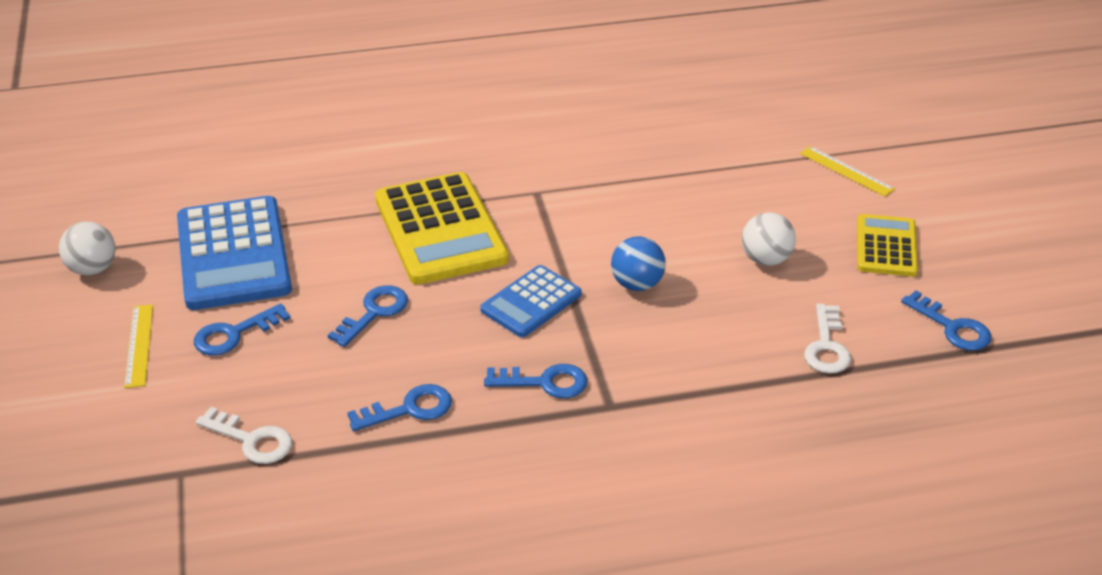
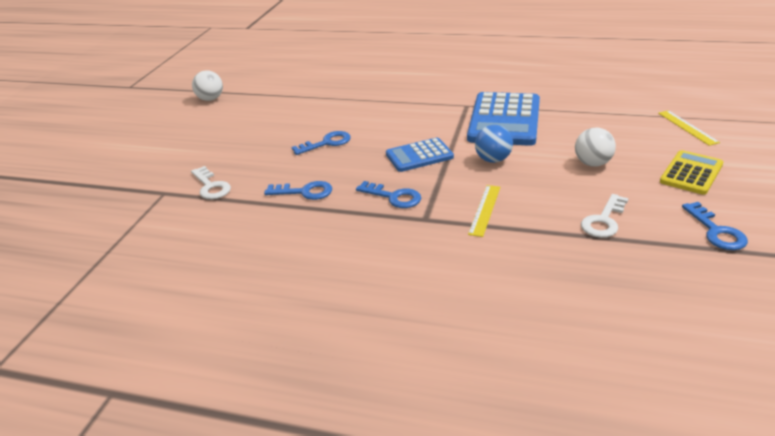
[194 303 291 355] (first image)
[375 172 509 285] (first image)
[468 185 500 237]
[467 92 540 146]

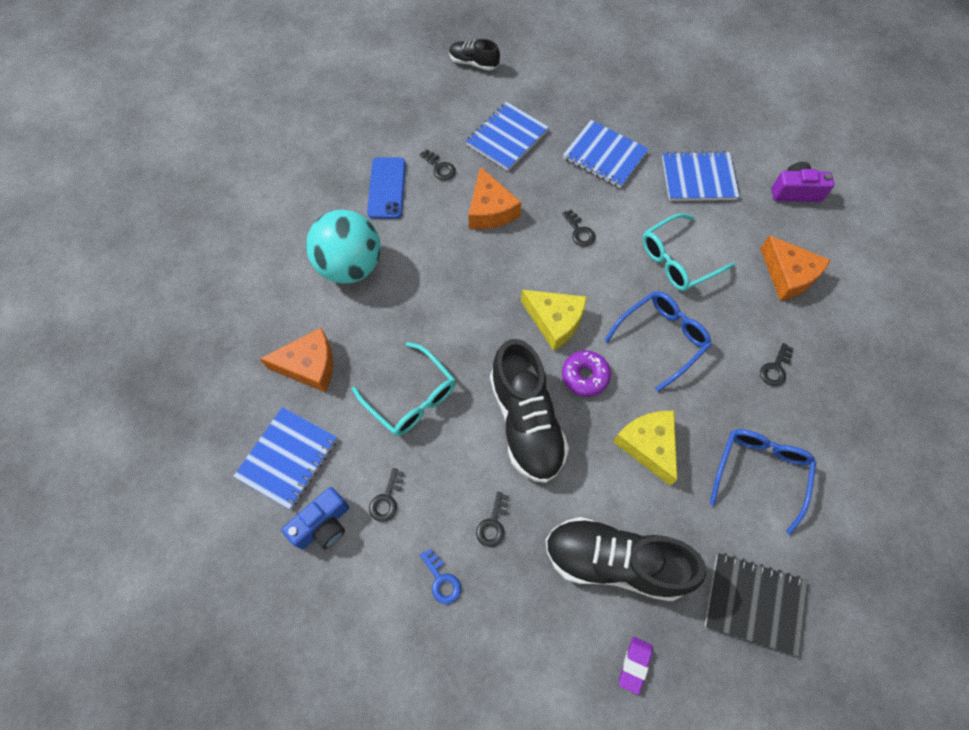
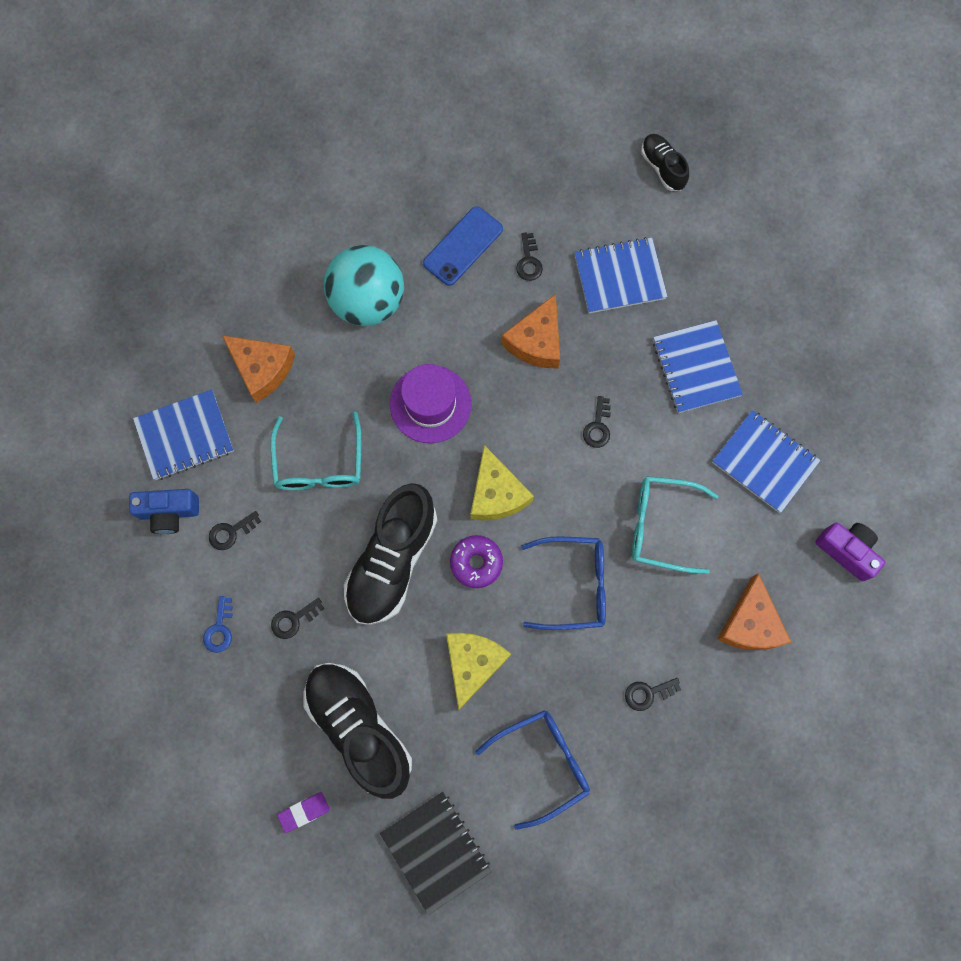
[390 364 472 443]

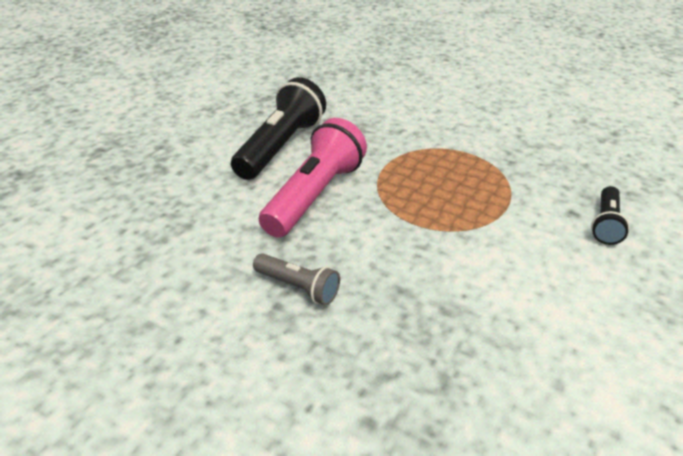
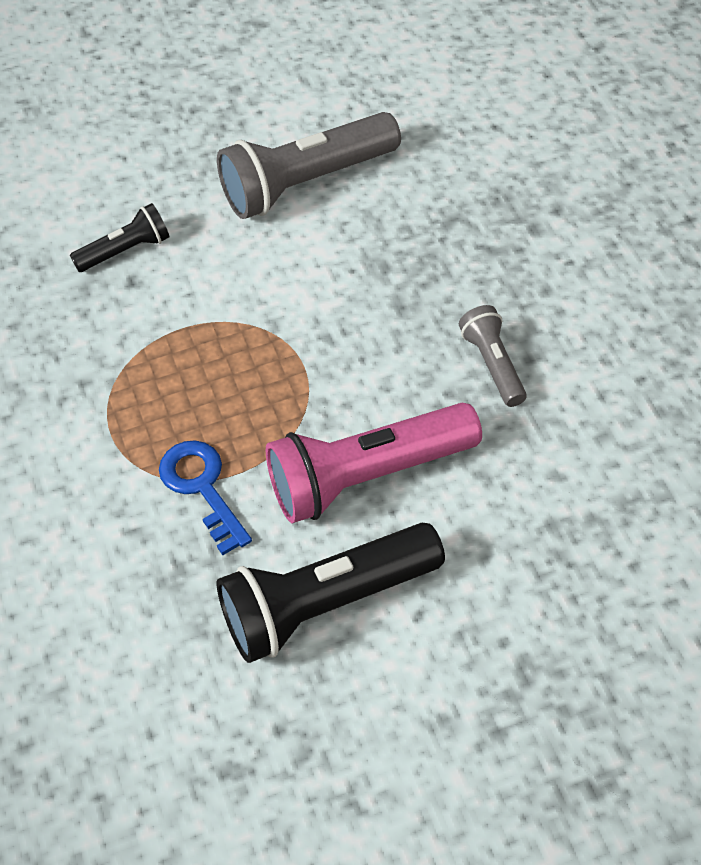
[159 440 252 555]
[217 112 401 219]

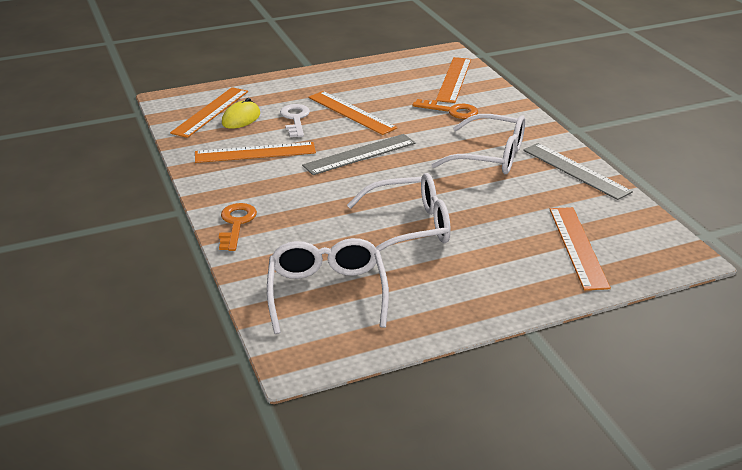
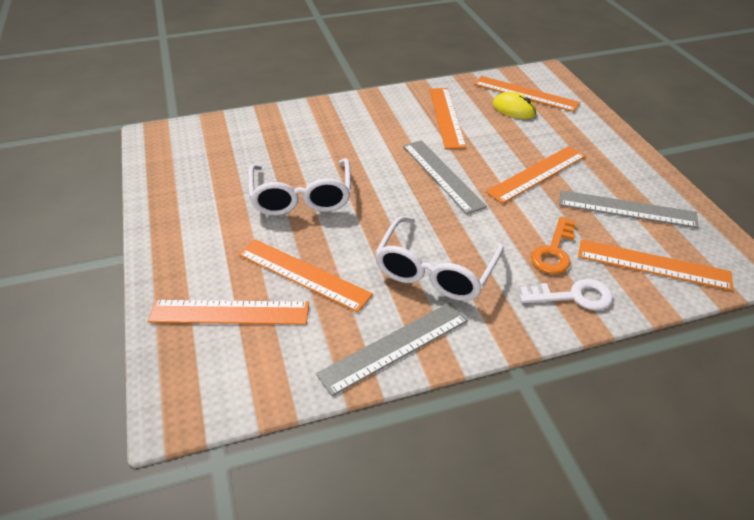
[219 203 257 251] (first image)
[267 238 389 334] (first image)
[238 239 373 312]
[559 190 699 228]
[520 279 613 310]

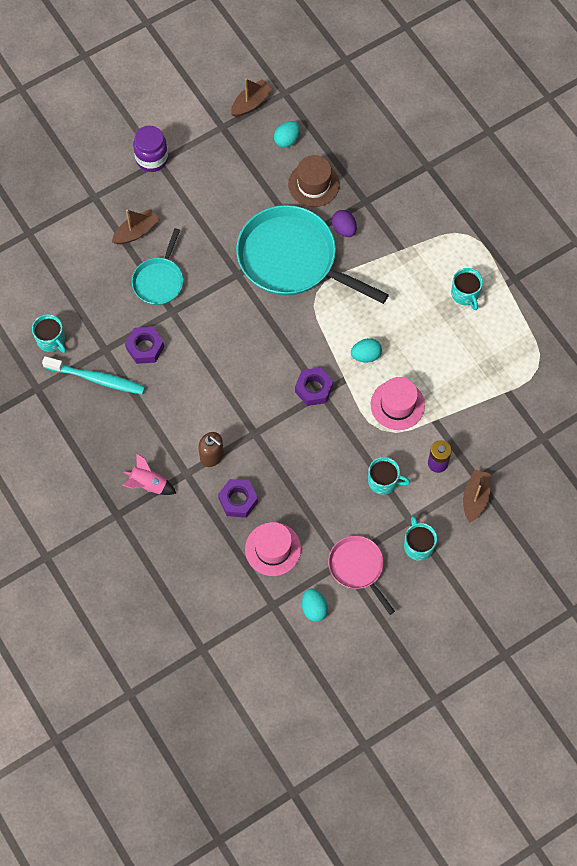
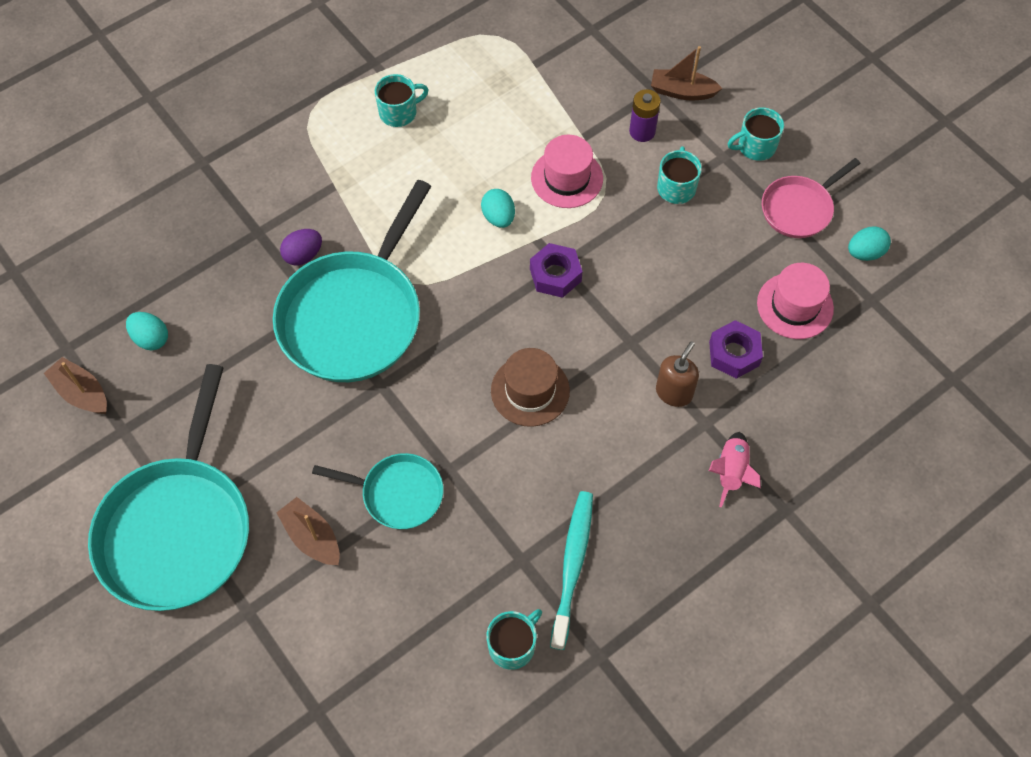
[125 327 164 364] (first image)
[491 348 570 427]
[88 364 249 611]

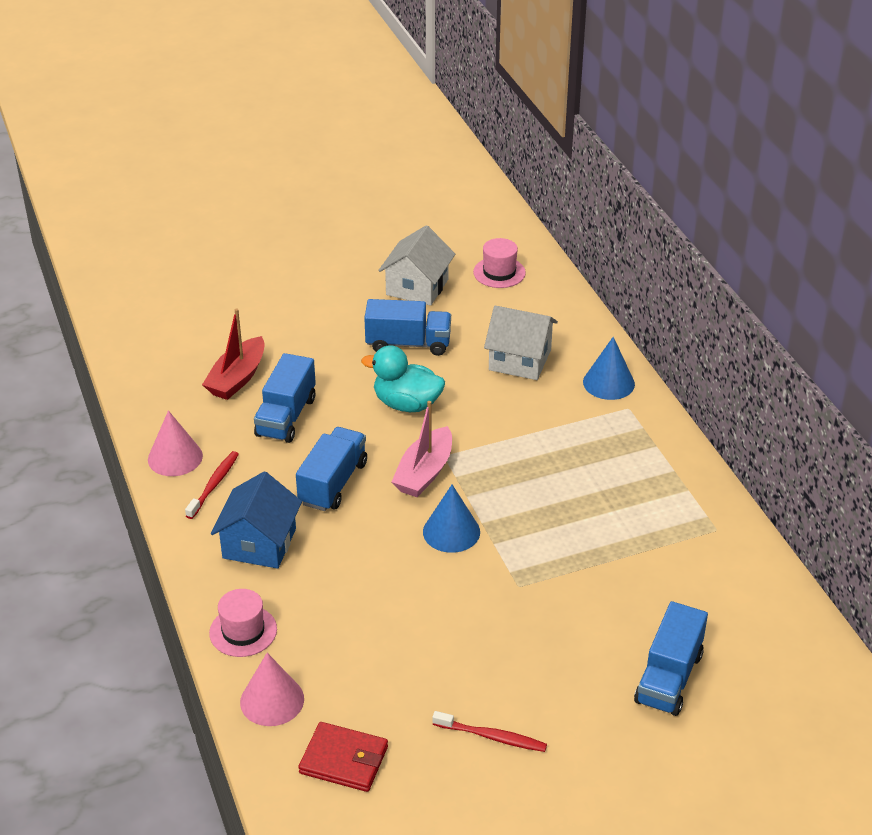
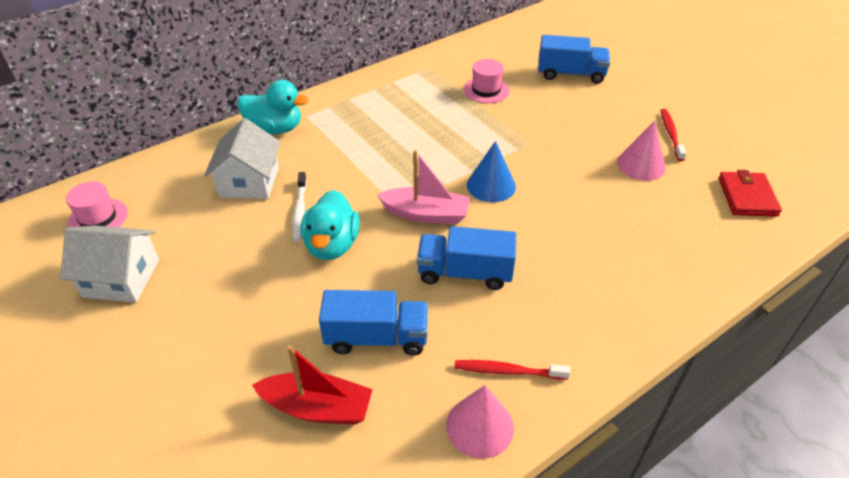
[211 472 302 569] (first image)
[364 299 451 356] (first image)
[292 172 307 242]
[464 59 509 103]
[617 121 666 181]
[237 80 309 134]

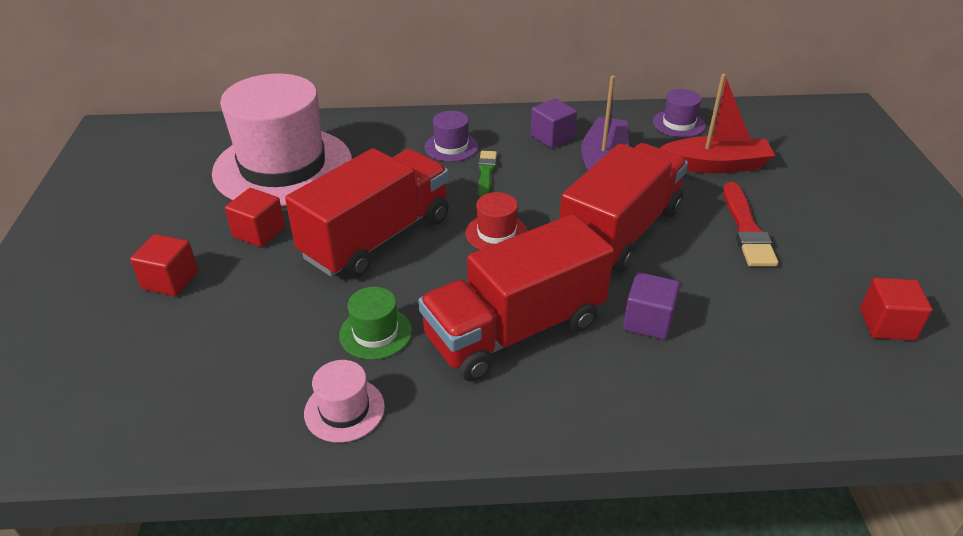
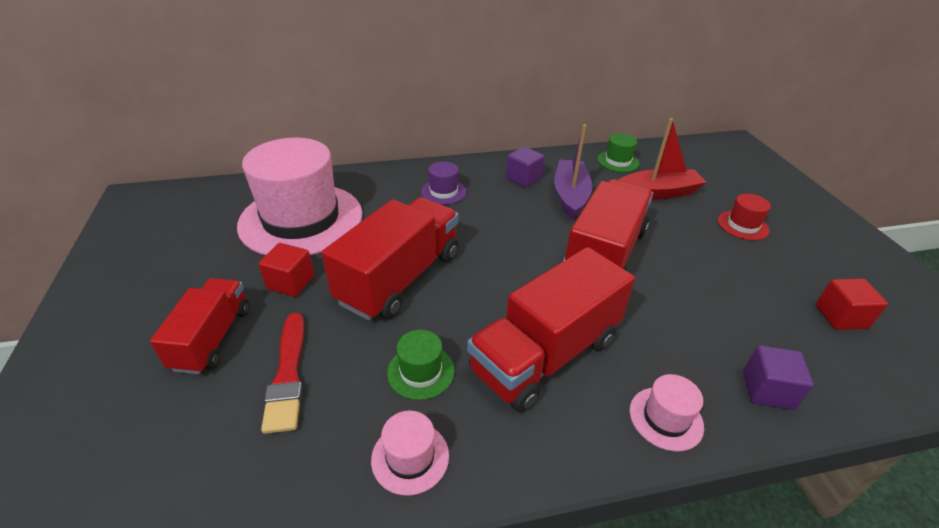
[478 151 497 198] (first image)
[629 374 704 452]
[718 194 771 240]
[743 345 814 410]
[261 313 304 434]
[150 278 250 374]
[598 134 639 172]

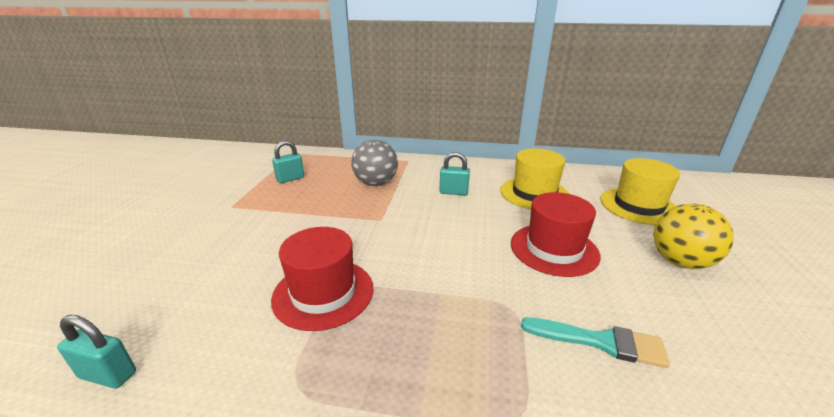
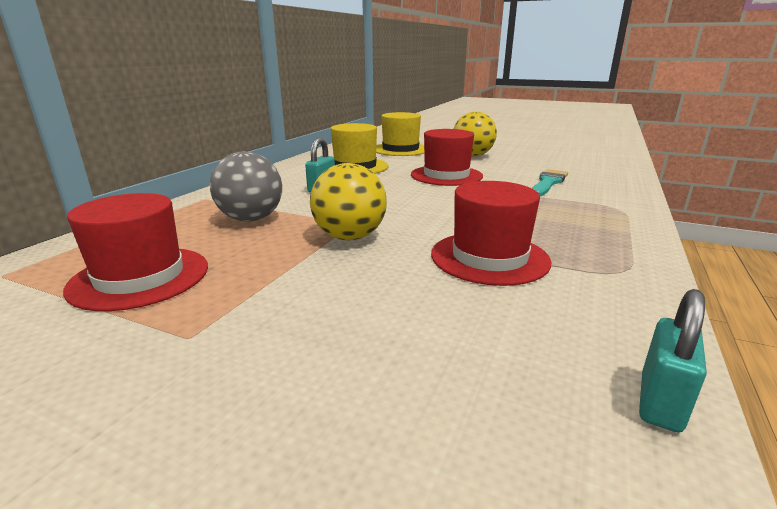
[310 163 387 240]
[63 193 208 311]

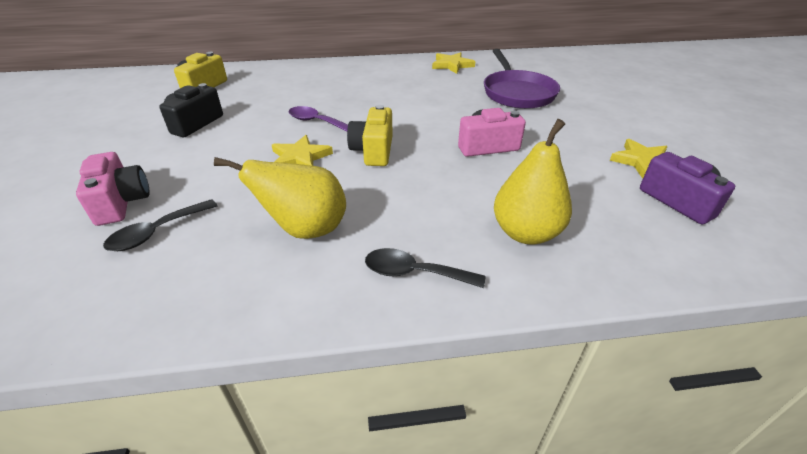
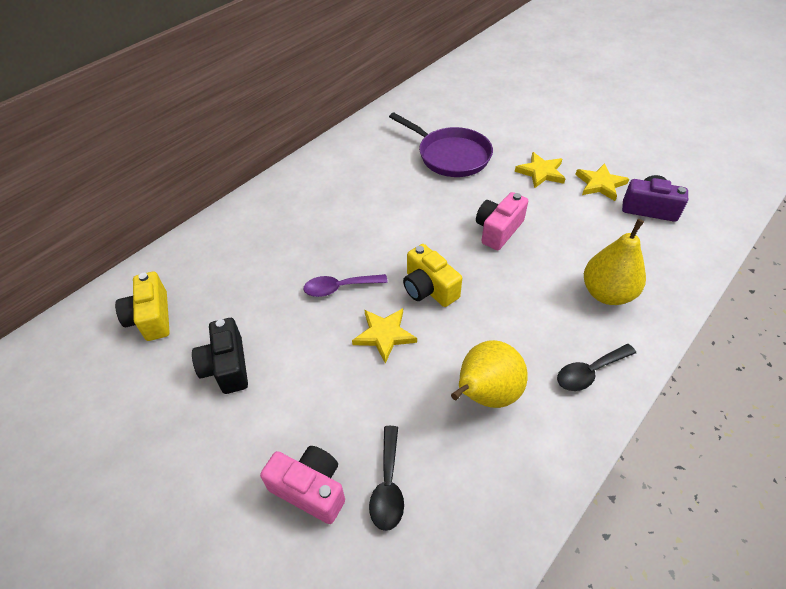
[515 152 566 189]

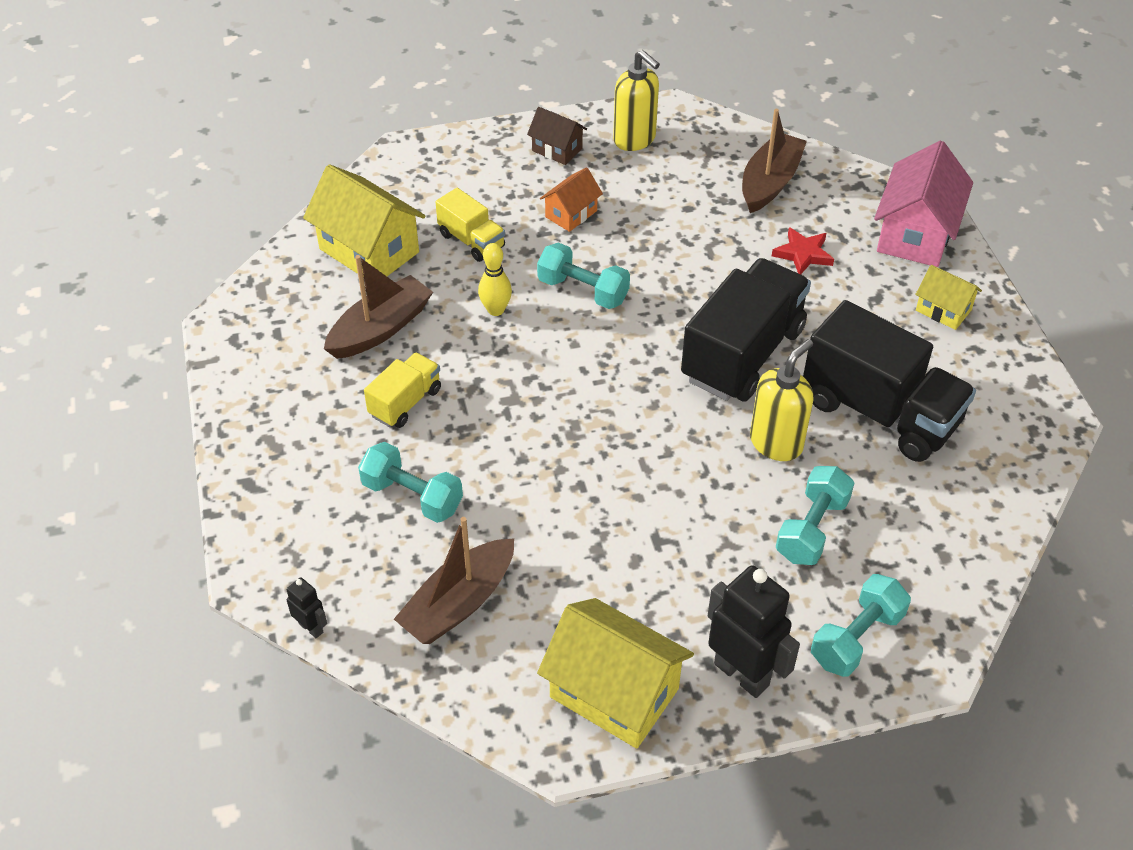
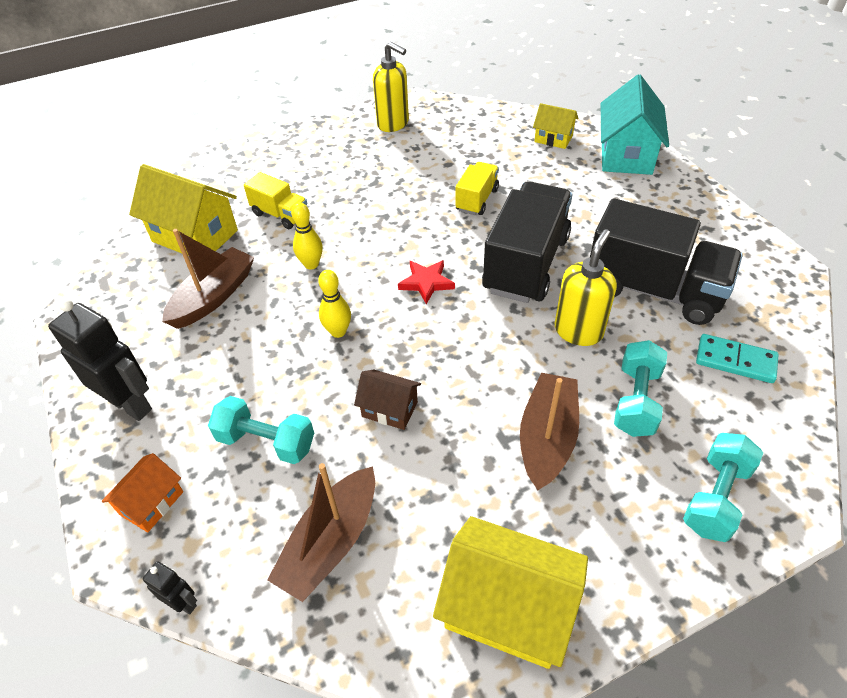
[537 243 630 309] (first image)
[318 270 351 338]
[696 334 779 383]
[455 162 499 215]
[354 369 421 430]
[101 453 183 532]
[48 299 152 421]
[520 373 579 491]
[398 260 455 304]
[533 103 578 149]
[601 75 669 175]

